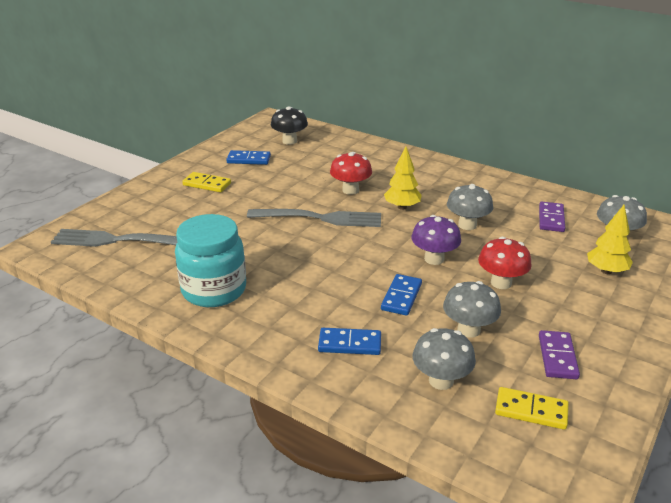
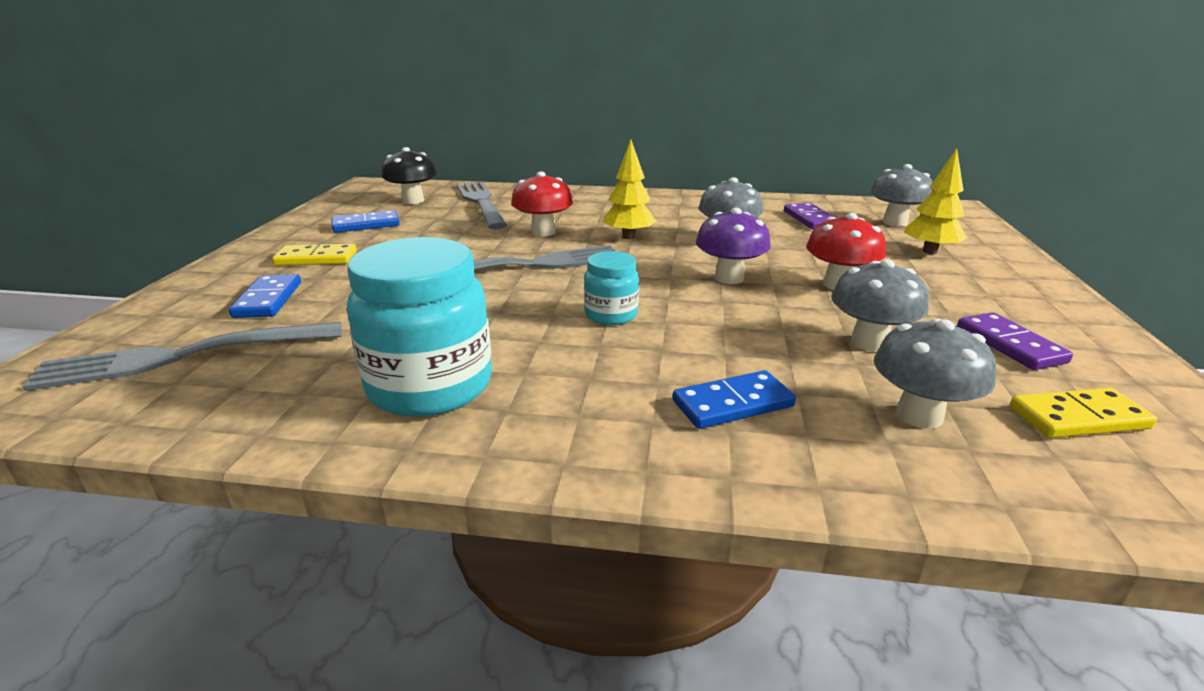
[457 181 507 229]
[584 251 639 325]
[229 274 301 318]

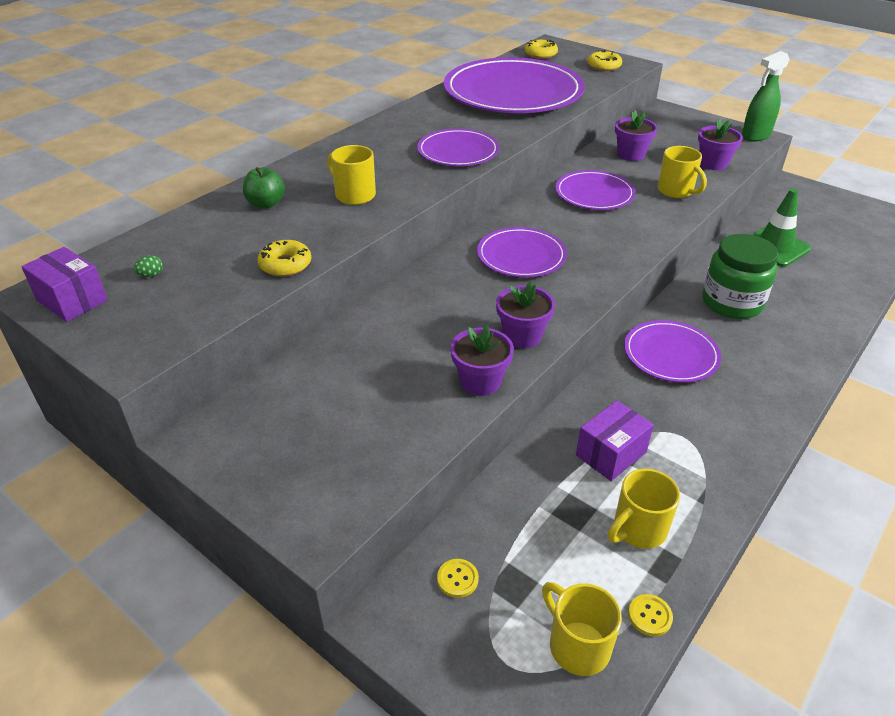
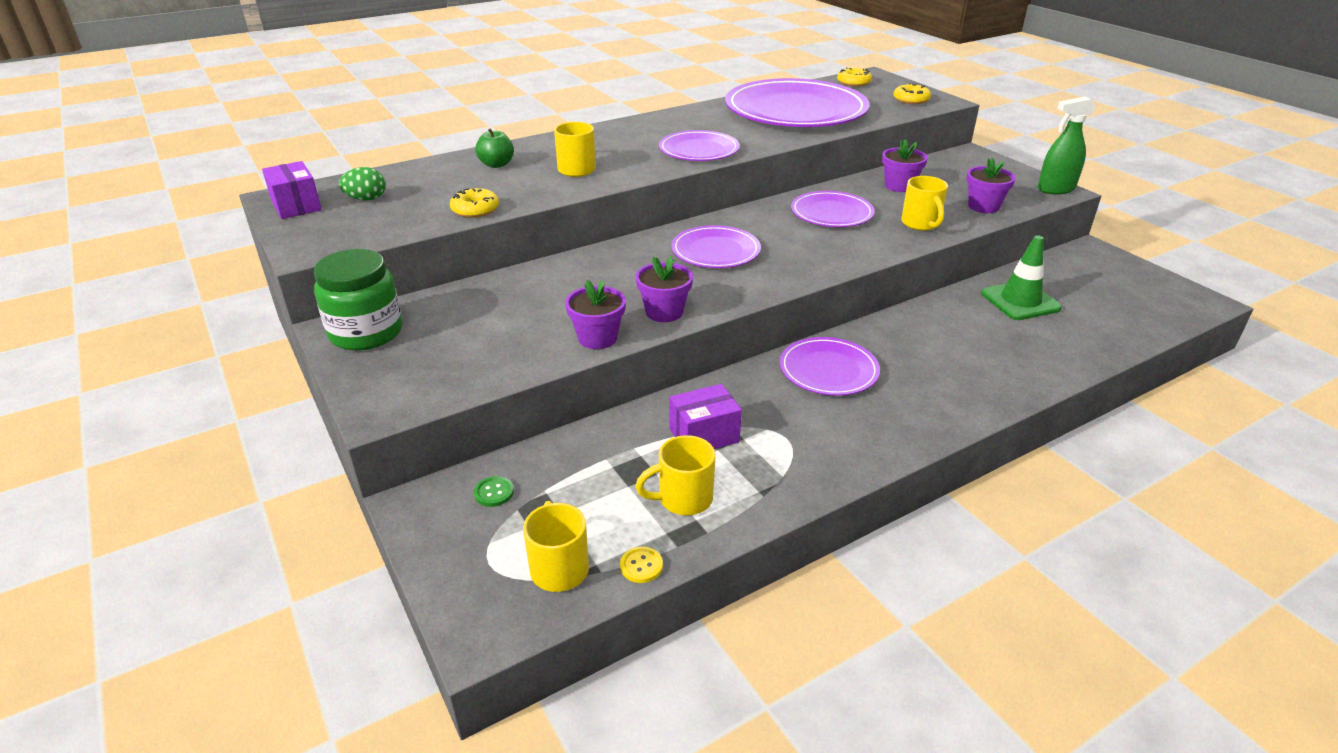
[314 249 403 351]
[474 476 514 507]
[339 167 386 201]

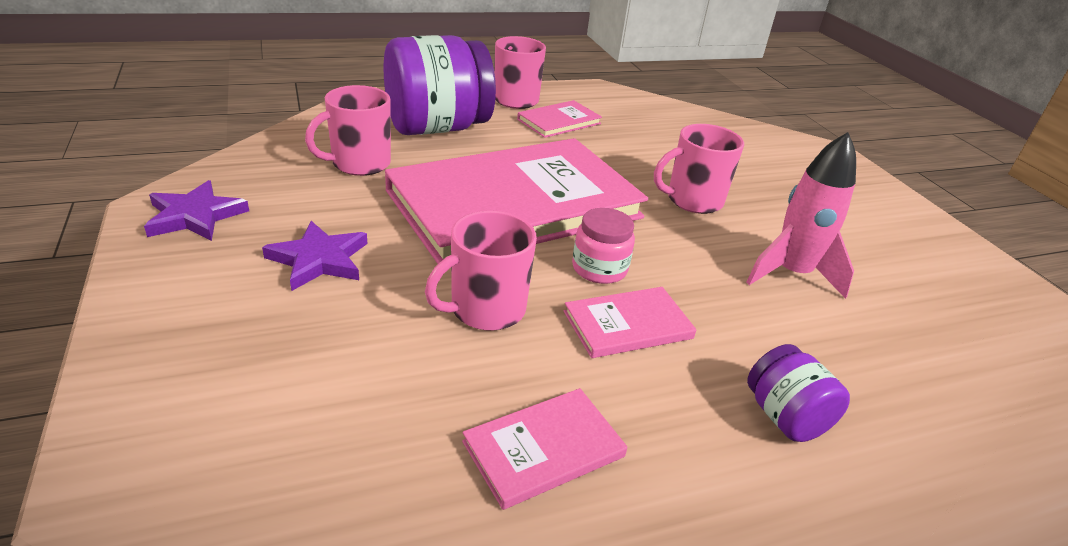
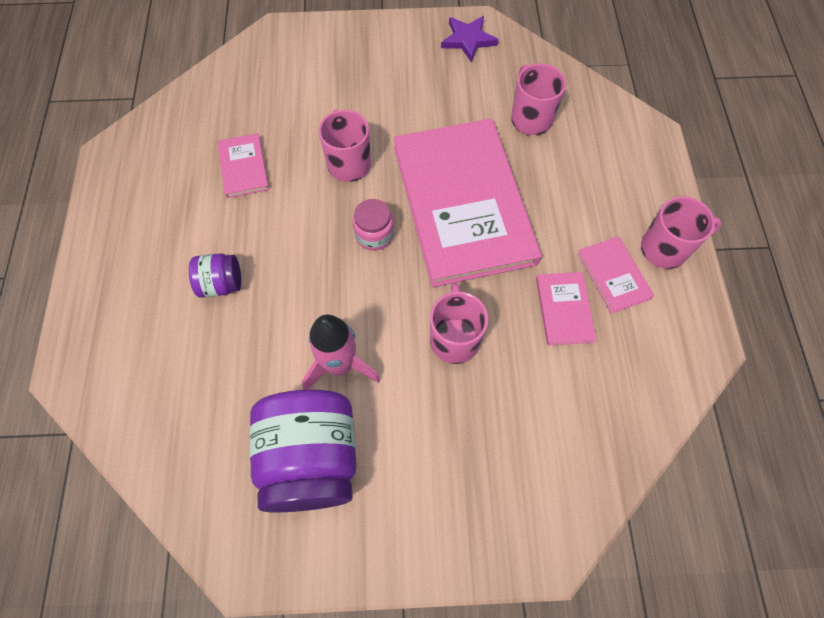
[262 221 367 291] (first image)
[250 390 357 513]
[536 272 596 346]

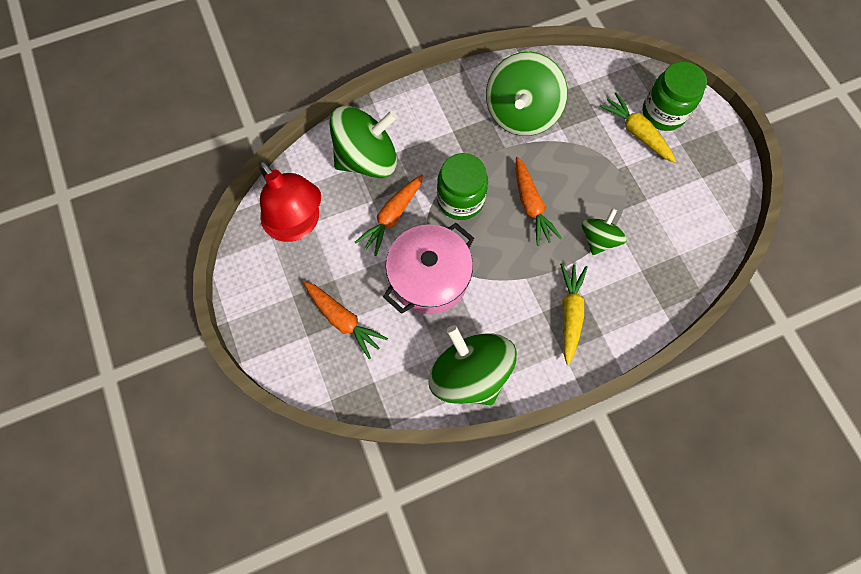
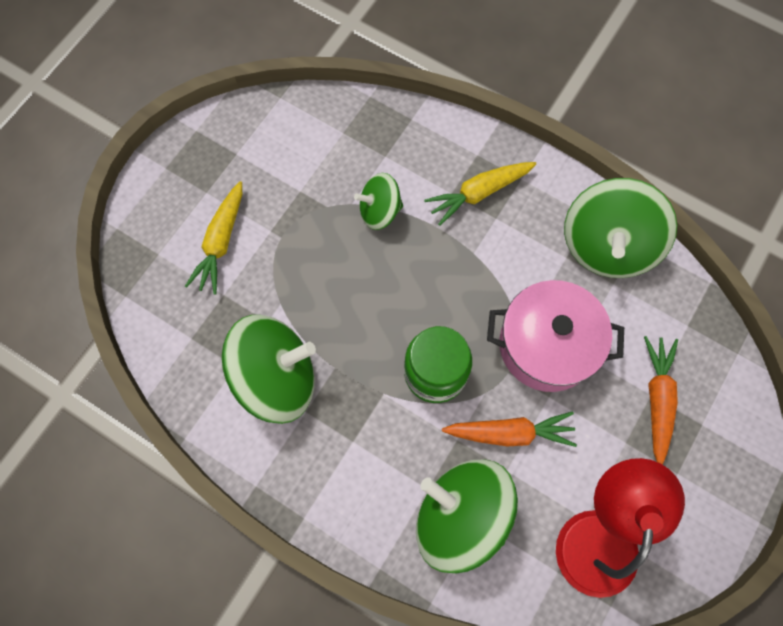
[515 157 562 246] (first image)
[642 62 707 131] (first image)

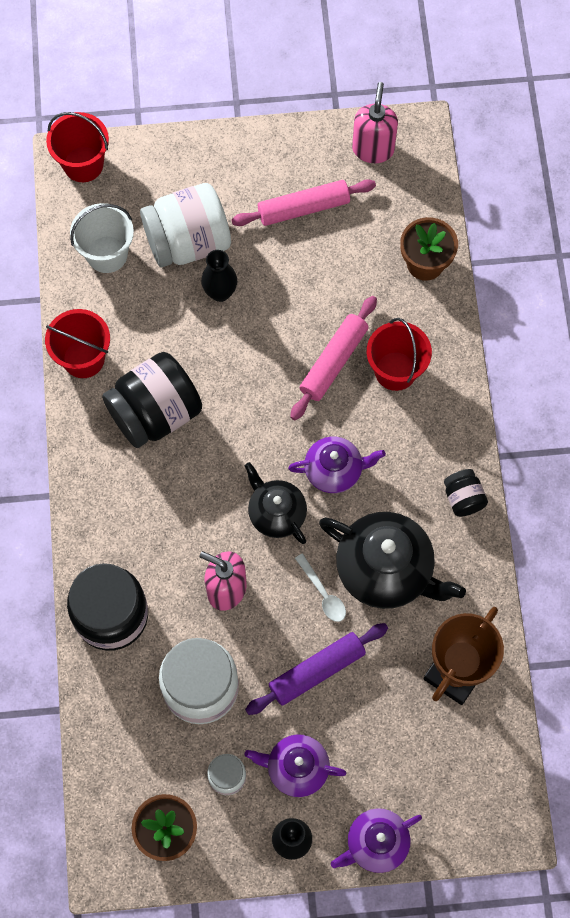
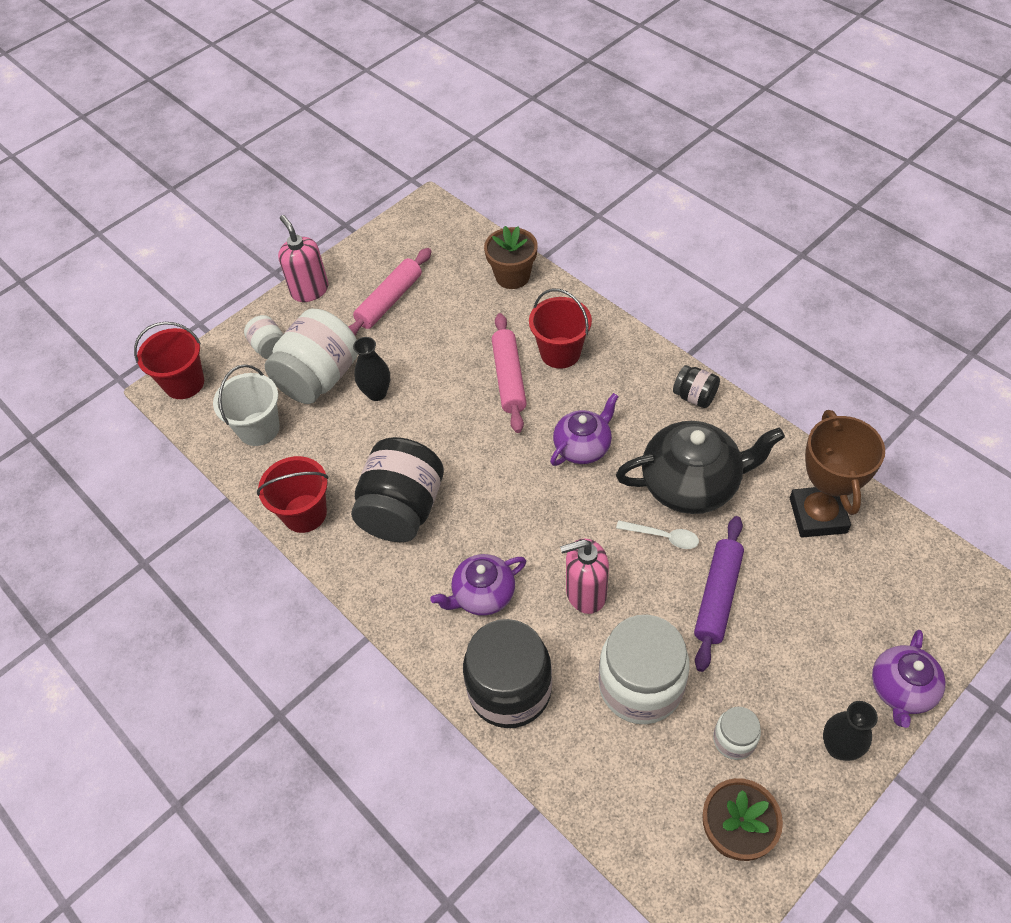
[245 462 307 544] (first image)
[244 315 283 359]
[430 554 526 616]
[278 215 328 302]

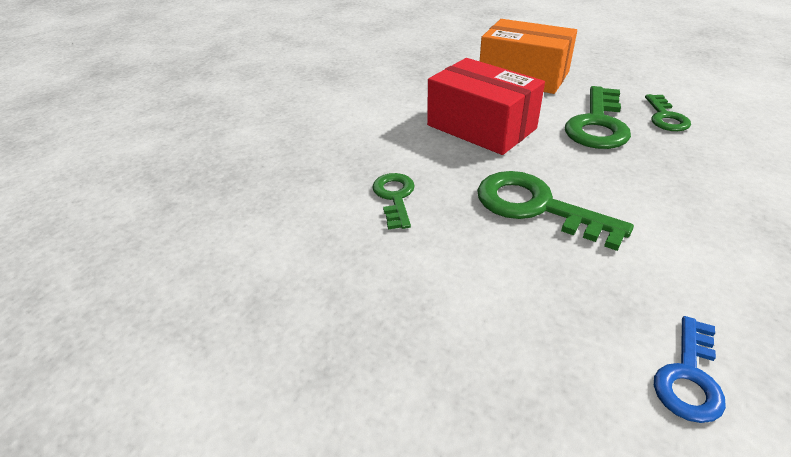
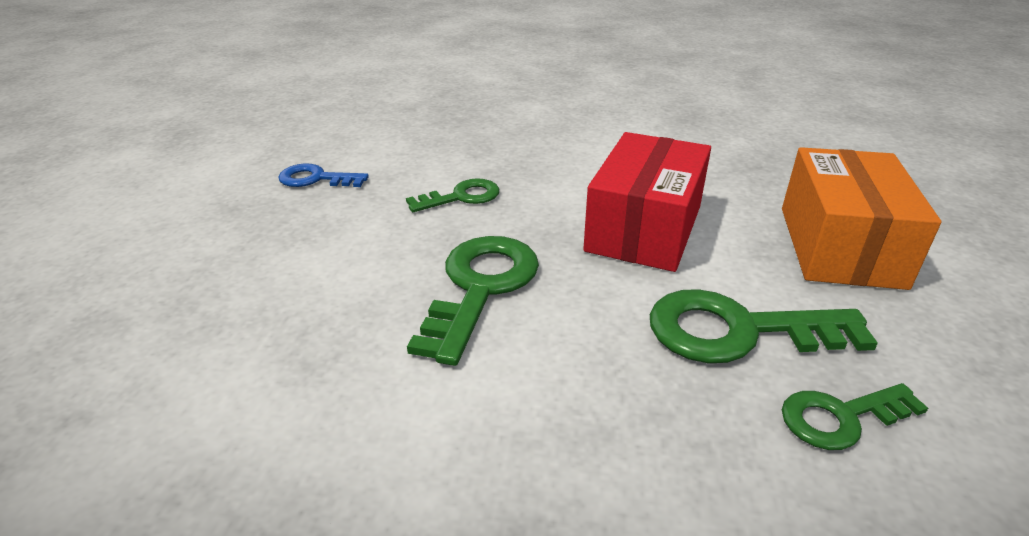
[278 163 369 187]

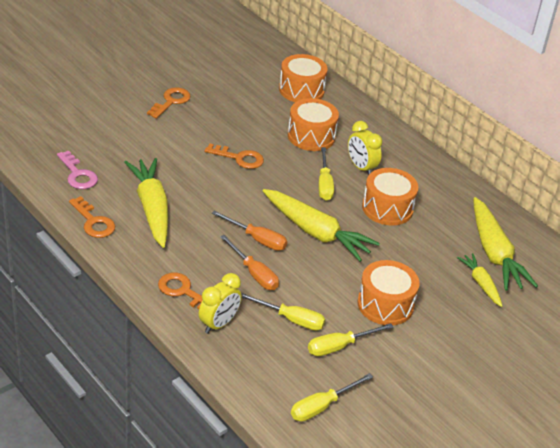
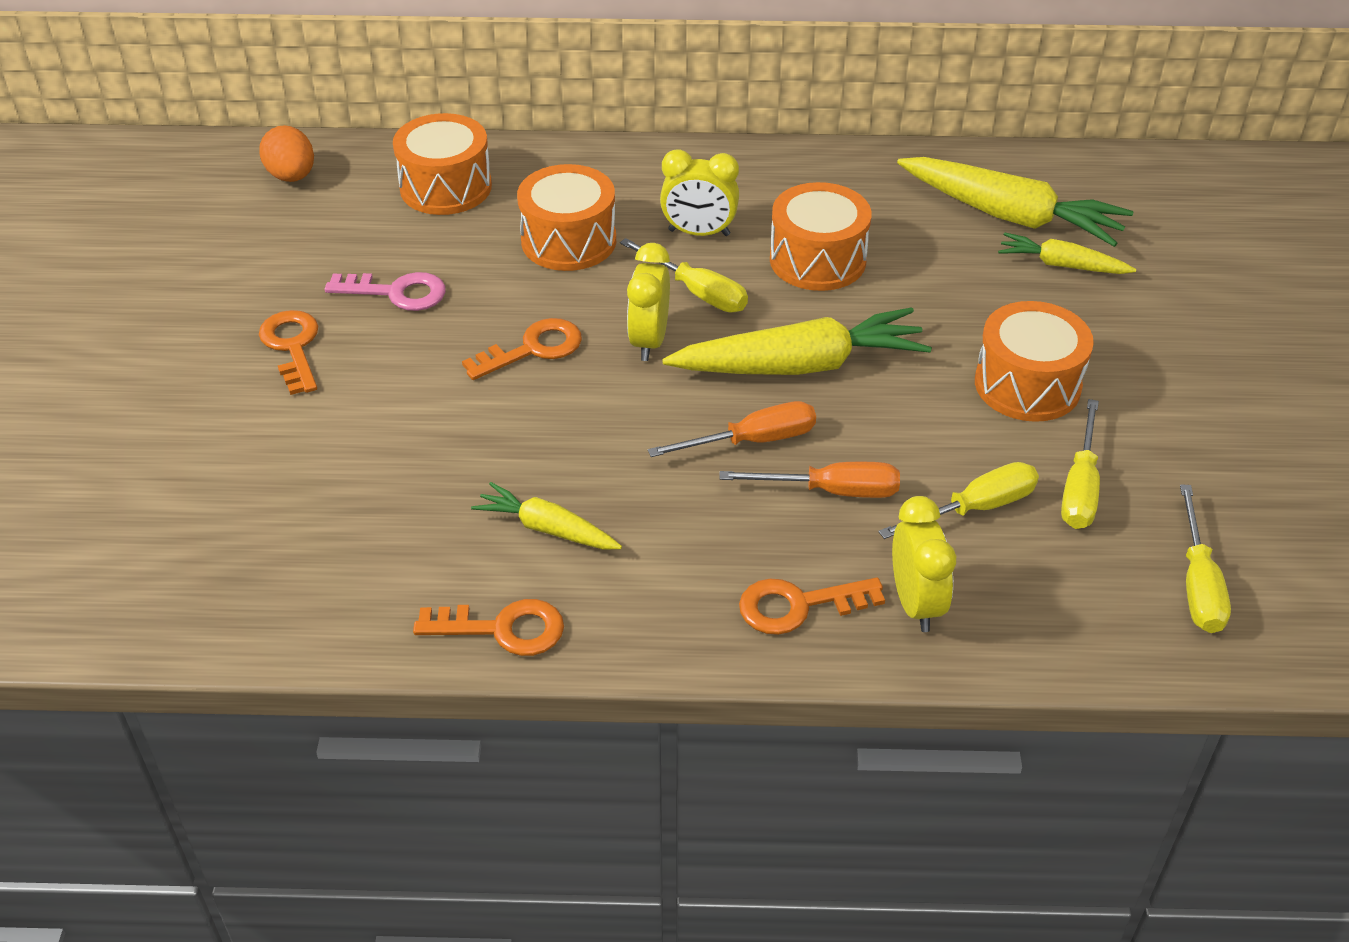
[259 125 314 182]
[627 243 670 361]
[325 272 446 311]
[471 482 622 550]

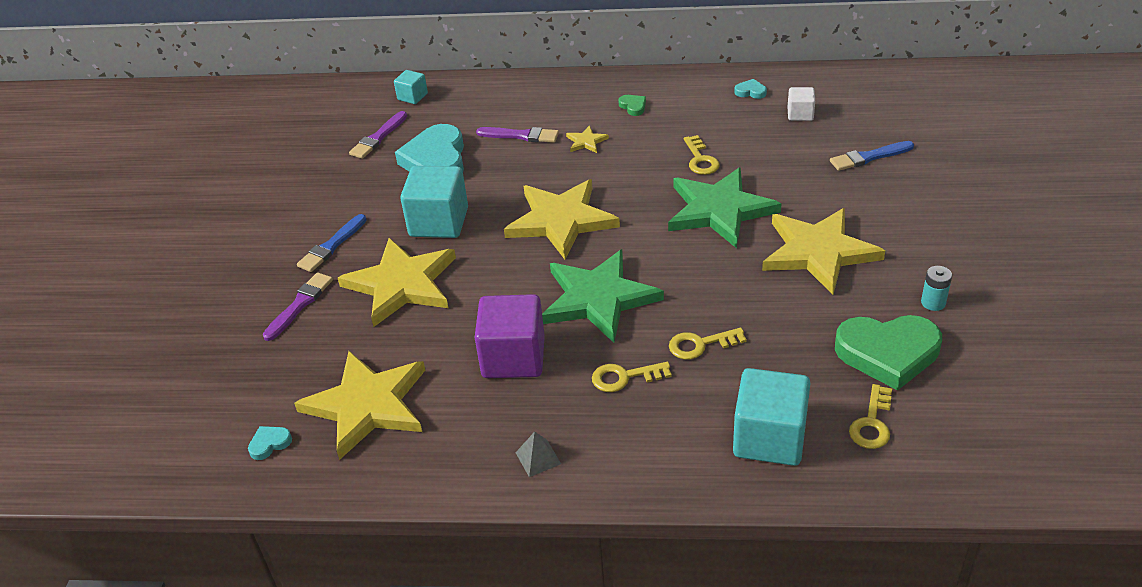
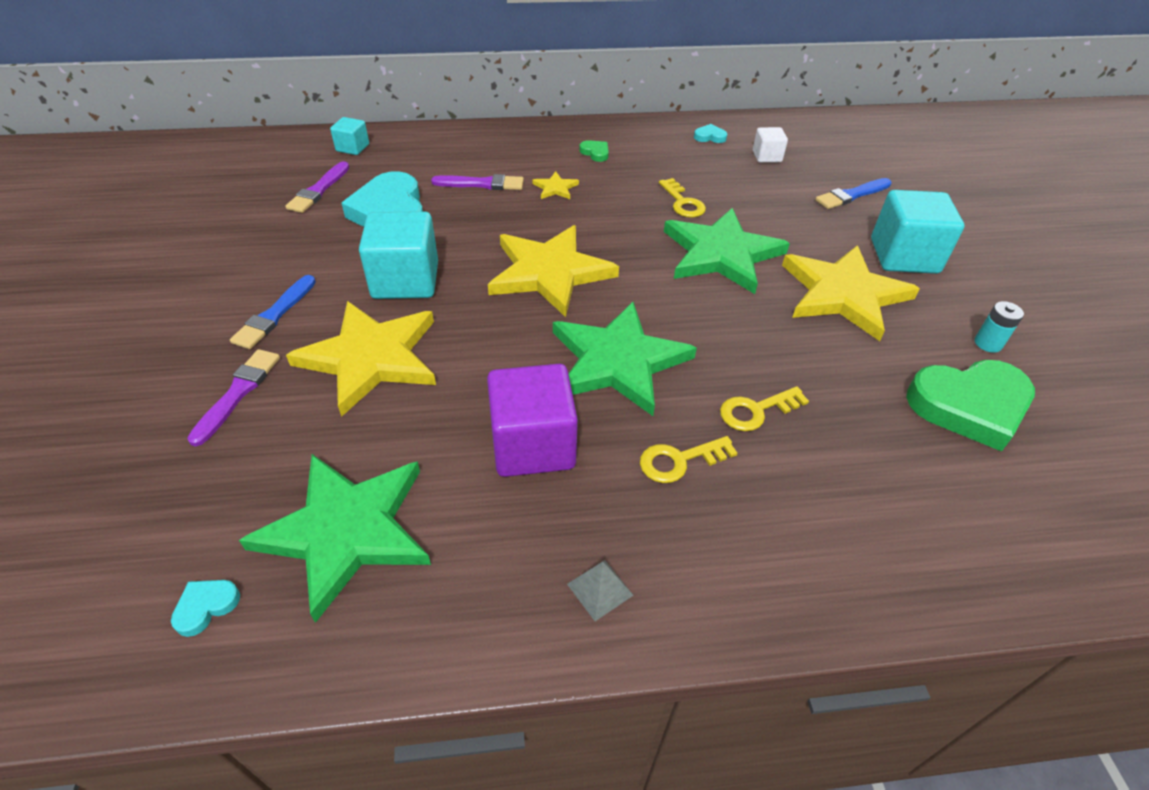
[849 384 892 449] (first image)
[871 190 964 274]
[239 454 431 623]

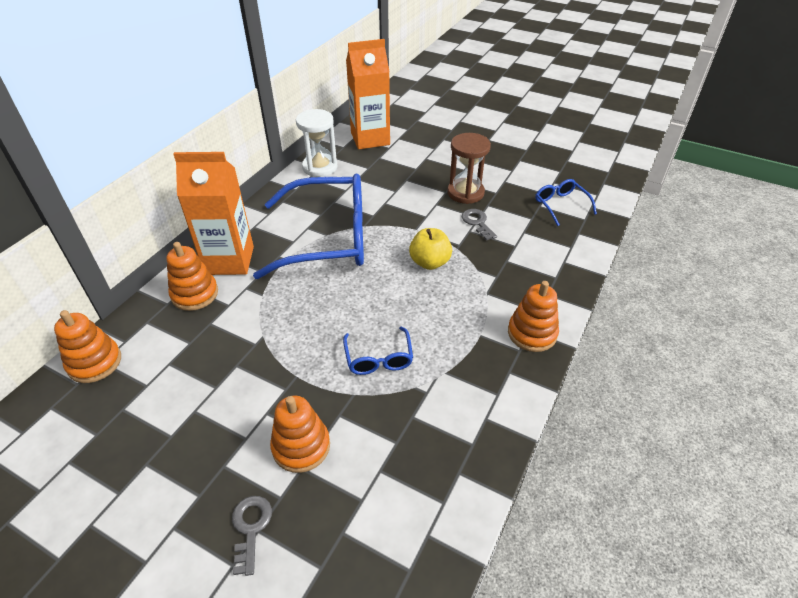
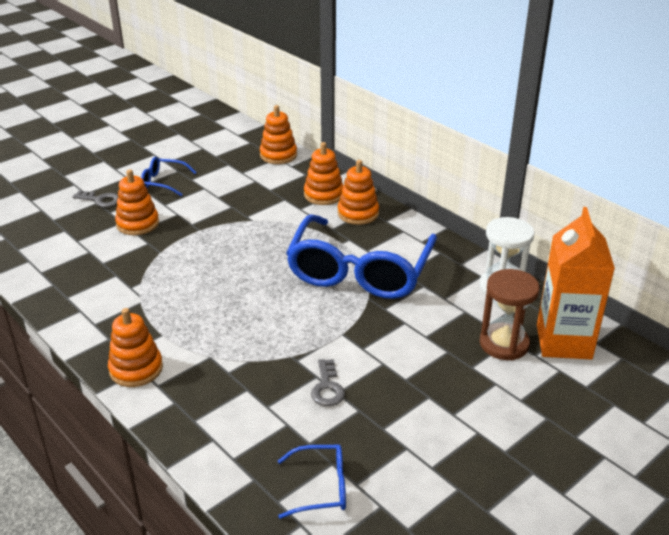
[409 228 452 270] (first image)
[141 157 197 196]
[479 269 540 360]
[338 160 379 225]
[311 359 345 406]

